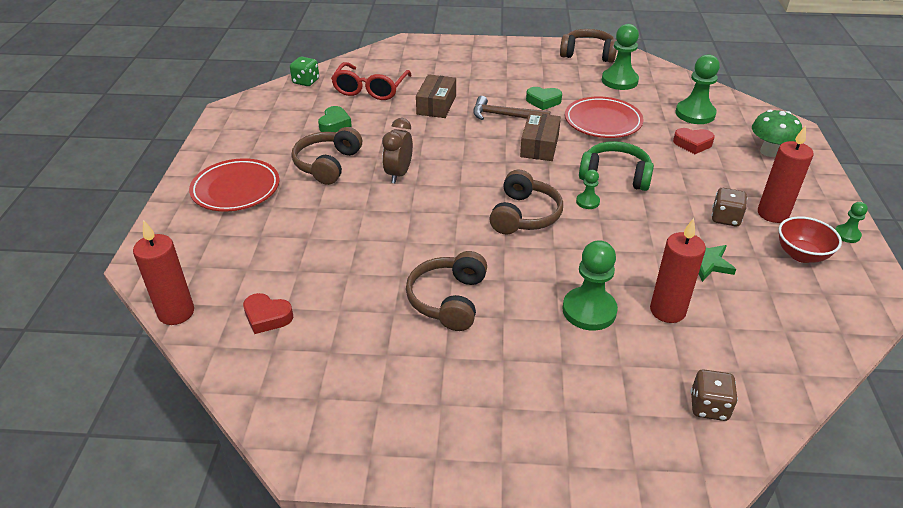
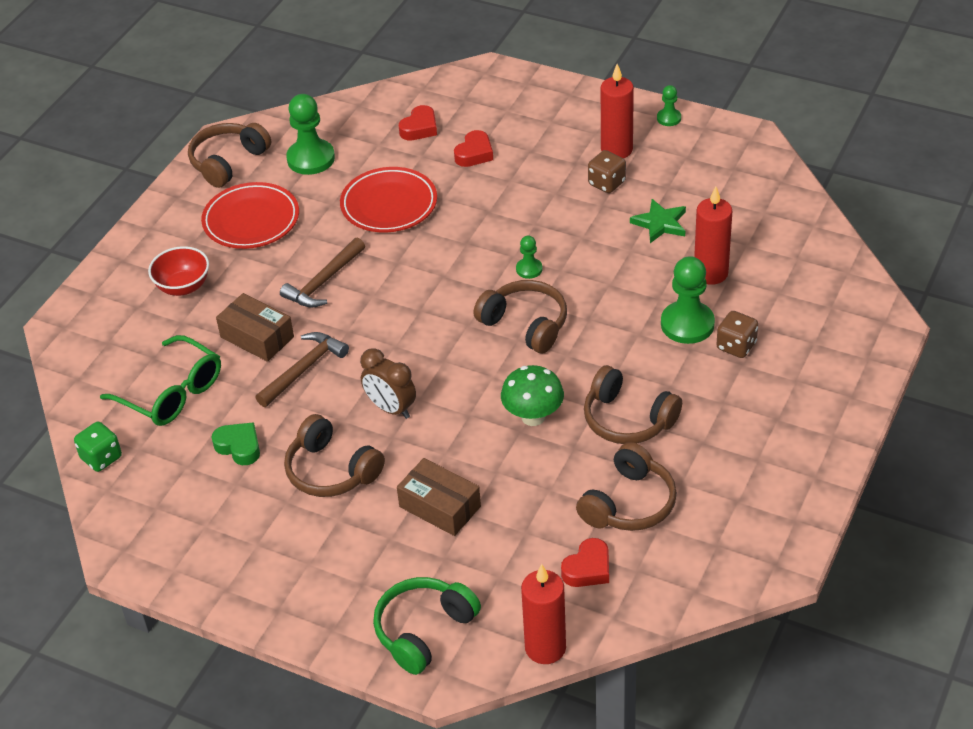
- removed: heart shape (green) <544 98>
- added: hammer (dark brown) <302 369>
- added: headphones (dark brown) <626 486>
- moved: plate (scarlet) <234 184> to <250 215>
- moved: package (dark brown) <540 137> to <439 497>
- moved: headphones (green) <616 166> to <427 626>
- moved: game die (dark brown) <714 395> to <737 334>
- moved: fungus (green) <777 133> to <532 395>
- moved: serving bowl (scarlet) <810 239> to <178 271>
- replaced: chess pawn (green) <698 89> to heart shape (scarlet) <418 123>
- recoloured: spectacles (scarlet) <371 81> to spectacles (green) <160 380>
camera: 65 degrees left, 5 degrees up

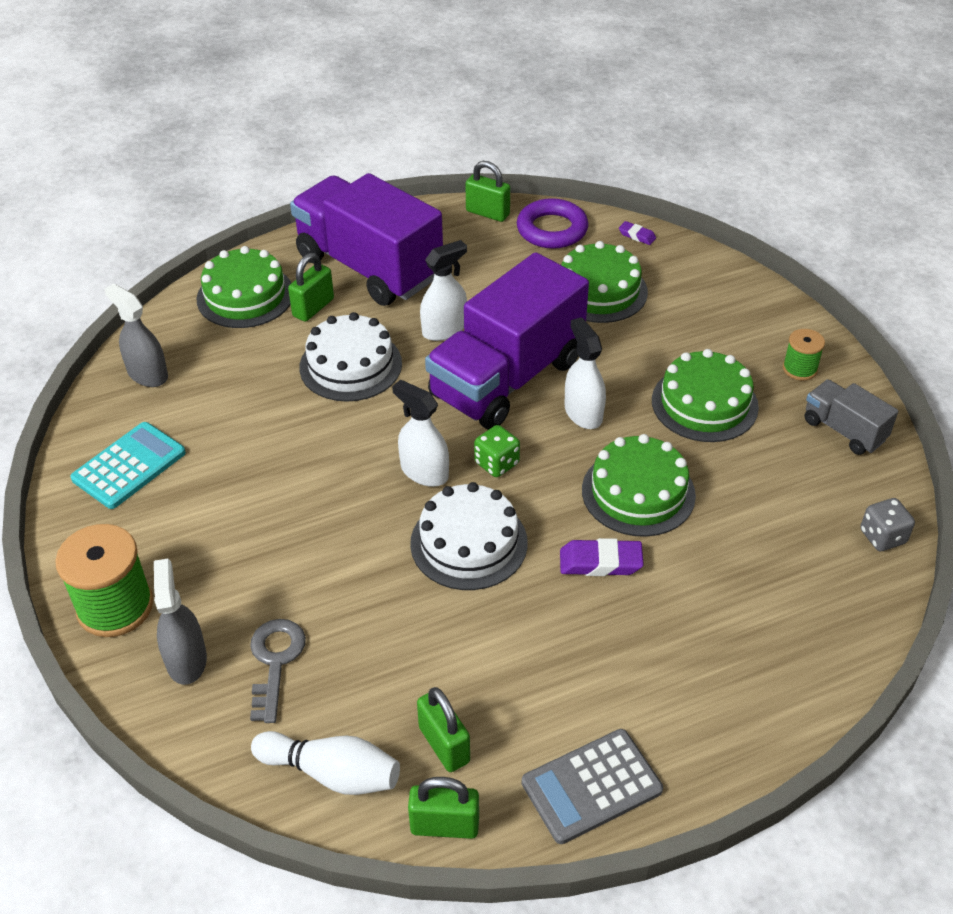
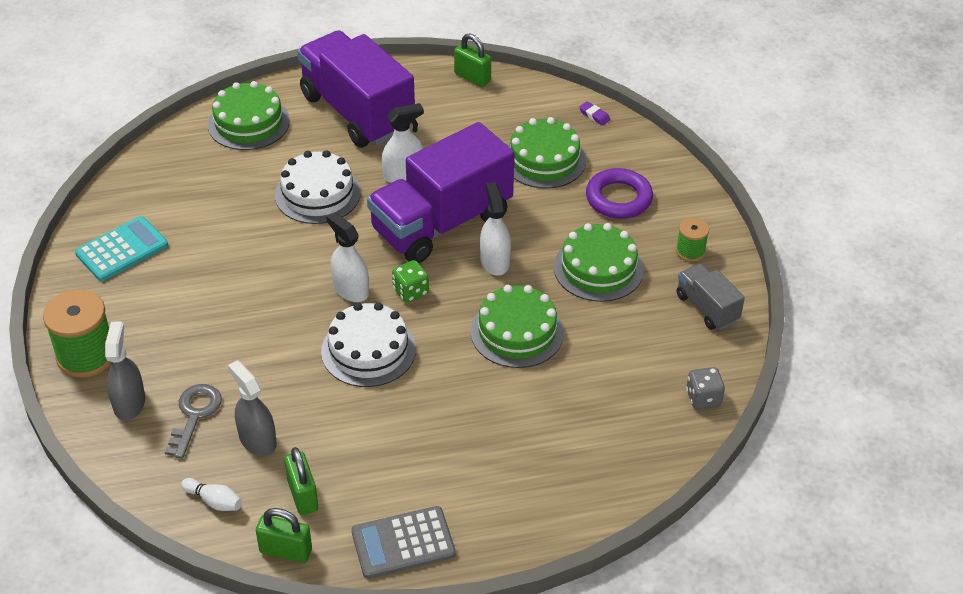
- removed: lock (green) <311 287>
- removed: pencil eraser (violet) <602 557>
- moved: spray bottle (ash-grey) <136 335> to <252 408>
- moved: ring (violet) <552 223> to <619 193>
- resized: skittle (white) <325 763> = <211 494> x0.59
camera: 10 degrees right, 0 degrees up

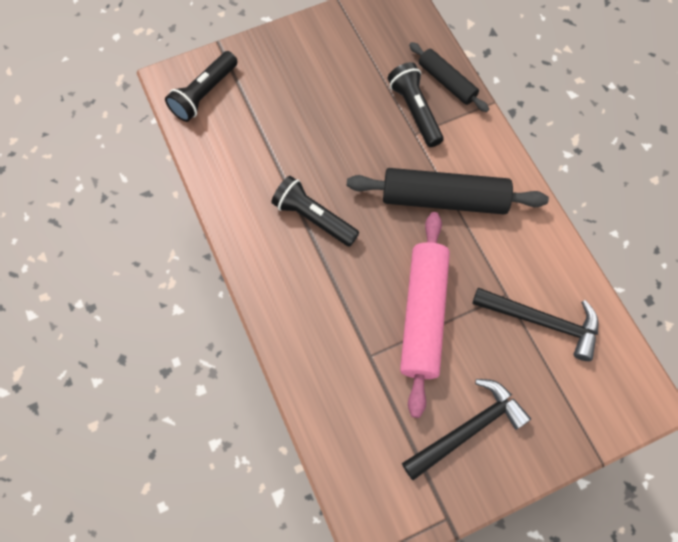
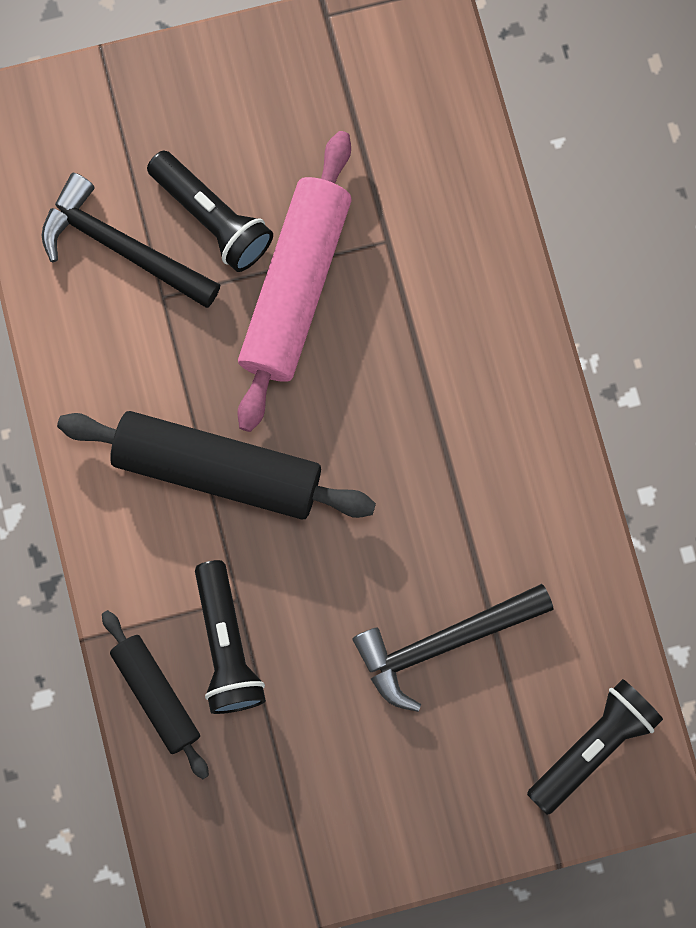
- moved: pocket torch (ebony) <315 211> to <210 211>
- moved: hammer (ebony) <466 429> to <453 648>
camera: 170 degrees left, 10 degrees up

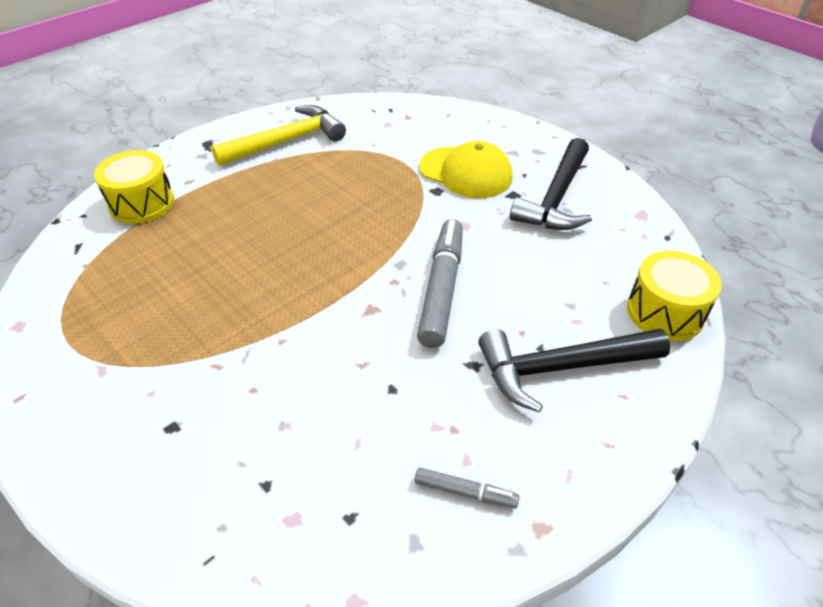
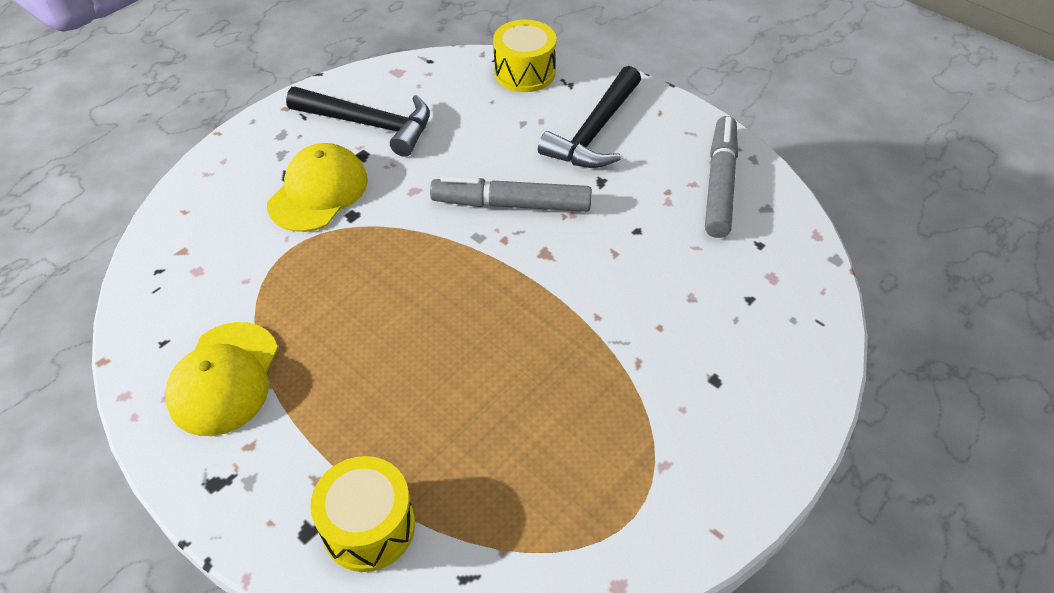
- replaced: hammer (yellow) <278 135> to cap (yellow) <221 379>
- turned: hammer (ebony) <574 371> = <589 117> 45 degrees clockwise
- resized: marker pen (ash-grey) <466 488> = <721 177> x2.05
camera: 95 degrees left, 5 degrees up

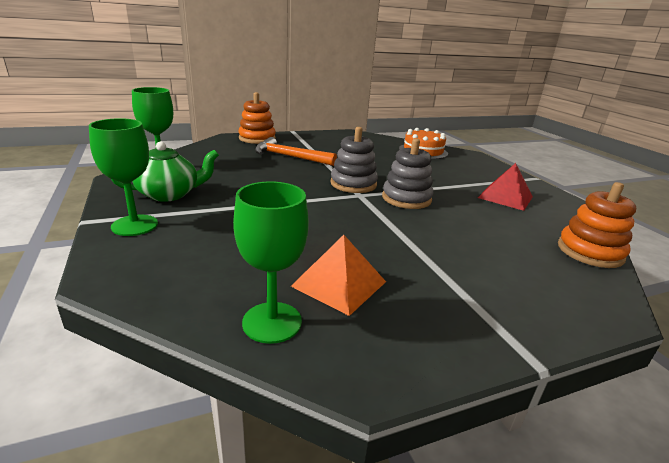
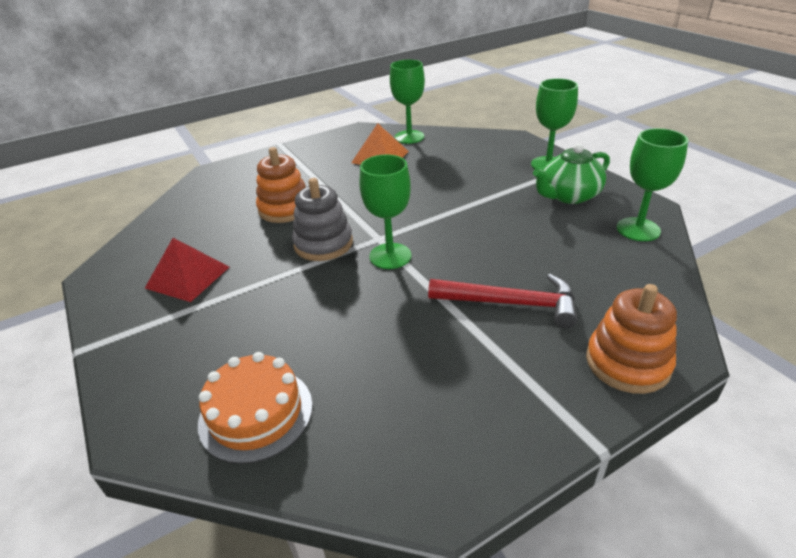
- moved: ring stacker (orange) <597 225> to <281 185>
- replaced: ring stacker (ash-grey) <354 160> to chalice (green) <385 212>
- recoloured: hammer (orange) <296 151> to hammer (scarlet) <503 301>
camera: 175 degrees right, 10 degrees up

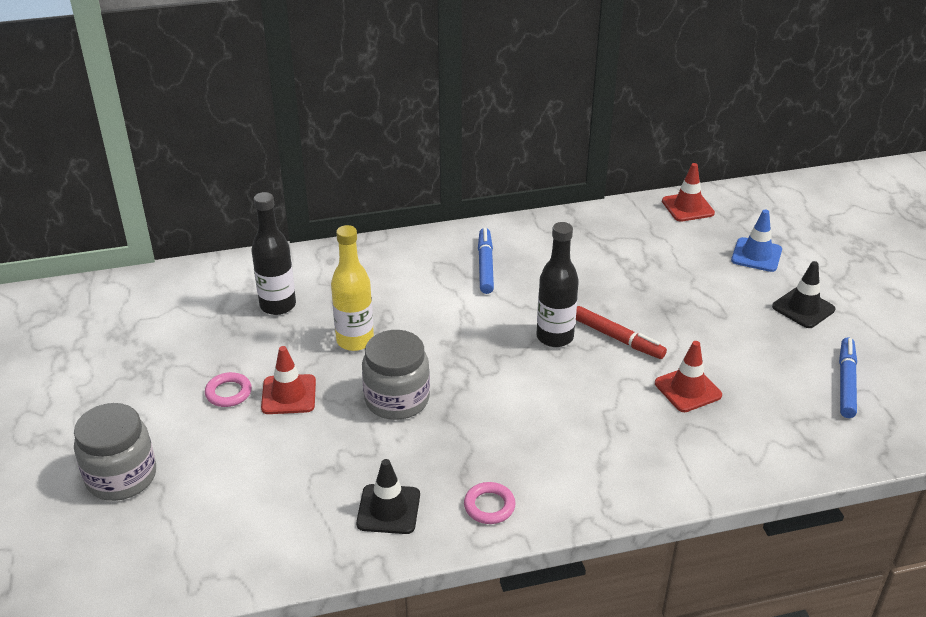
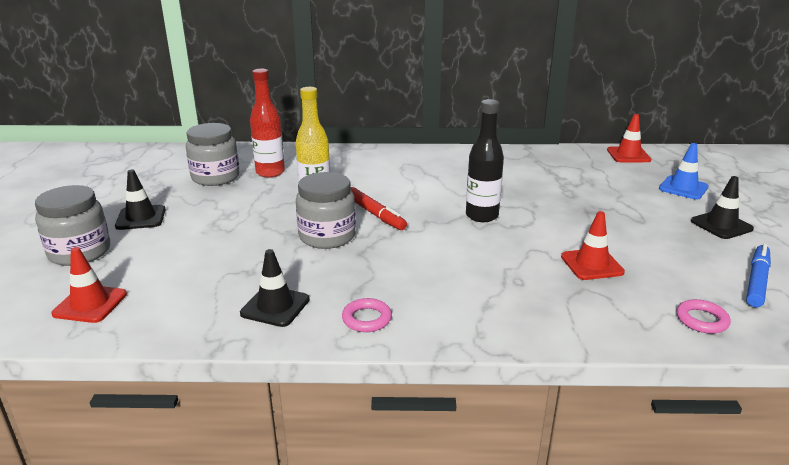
- removed: marker pen (cobalt) <486 261>
- added: safety cone (ebony) <140 200>
- added: jam jar (ash-grey) <213 154>
- moved: ring (rosy) <228 389> to <703 316>
- moved: safety cone (scarlet) <288 380> to <89 285>
- moved: marker pen (scarlet) <621 332> to <379 208>
- recoloured: drink bottle (ebony) <274 253> to drink bottle (scarlet) <267 123>
camera: 15 degrees right, 10 degrees down

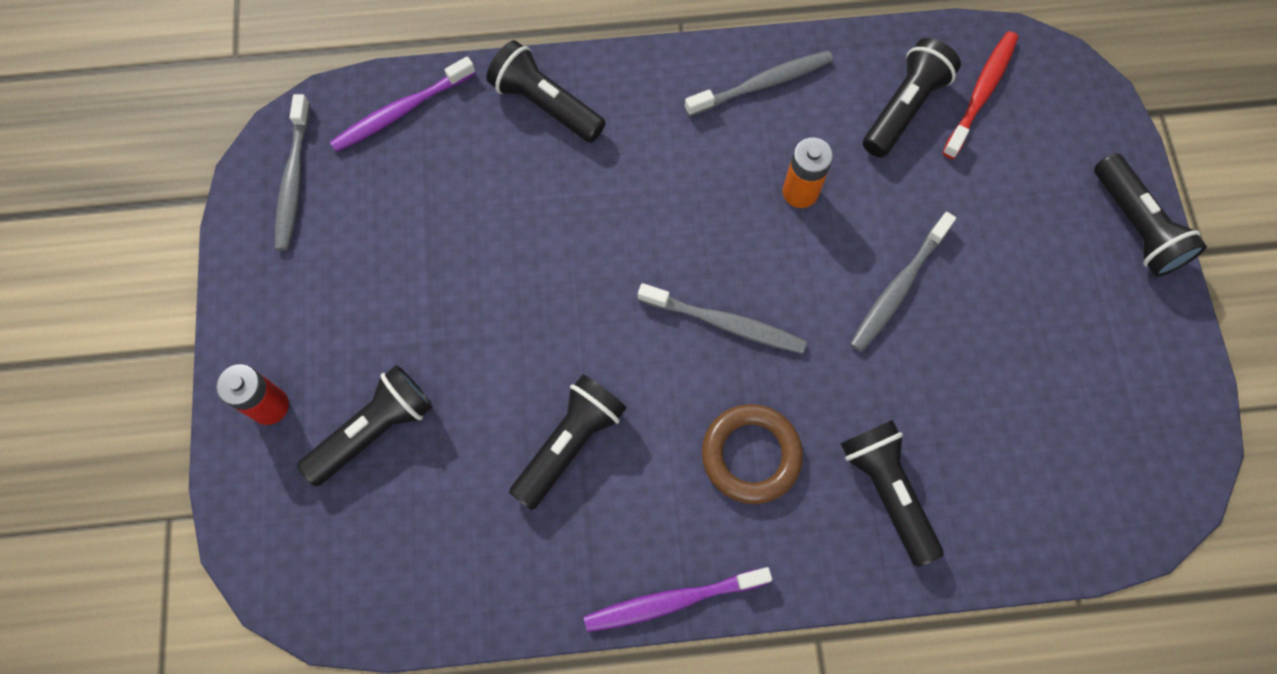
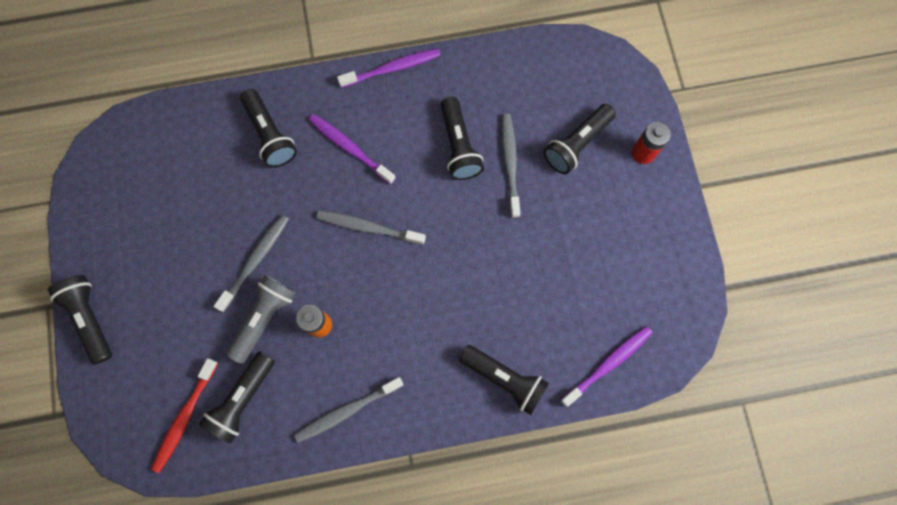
- added: pocket torch (ash-grey) <261 319>
- moved: toothbrush (ash-grey) <292 172> to <510 166>
- replaced: ring (dark brown) <752 454> to toothbrush (violet) <352 149>
- turned: pocket torch (ebony) <568 442> = <462 138> 45 degrees counterclockwise
camera: 175 degrees right, 5 degrees up

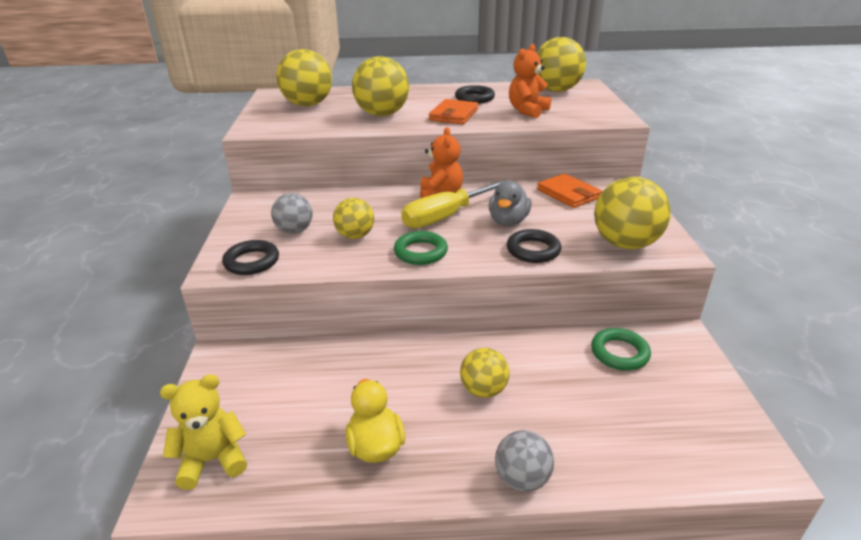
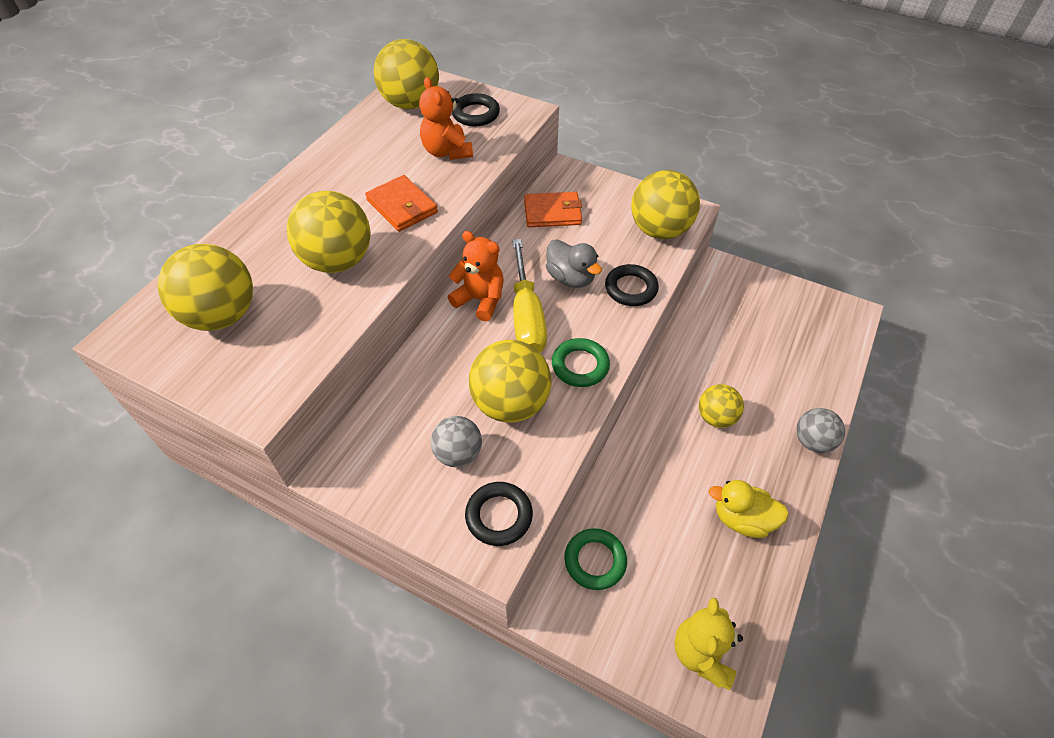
- moved: ring (ebony) <475 94> to <476 110>
- moved: ring (green) <621 349> to <595 559>
- resized: play ball (yellow) <353 218> = <510 381> x1.67
camera: 60 degrees left, 20 degrees up

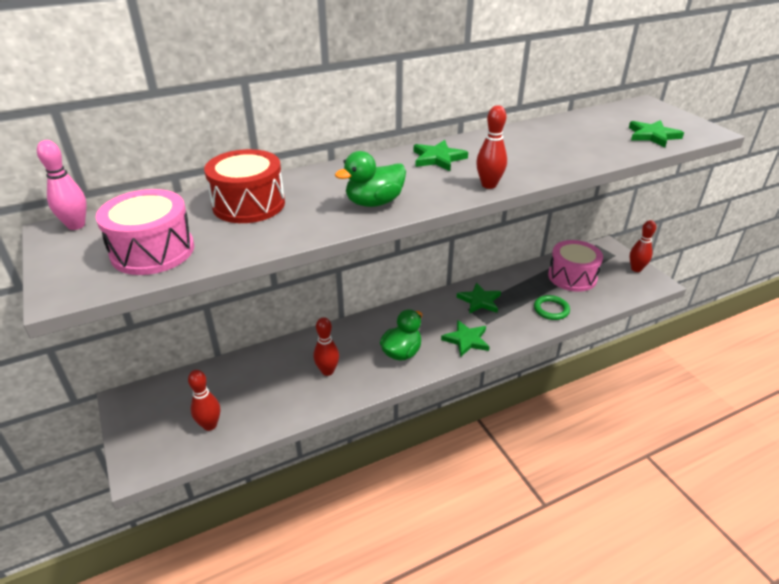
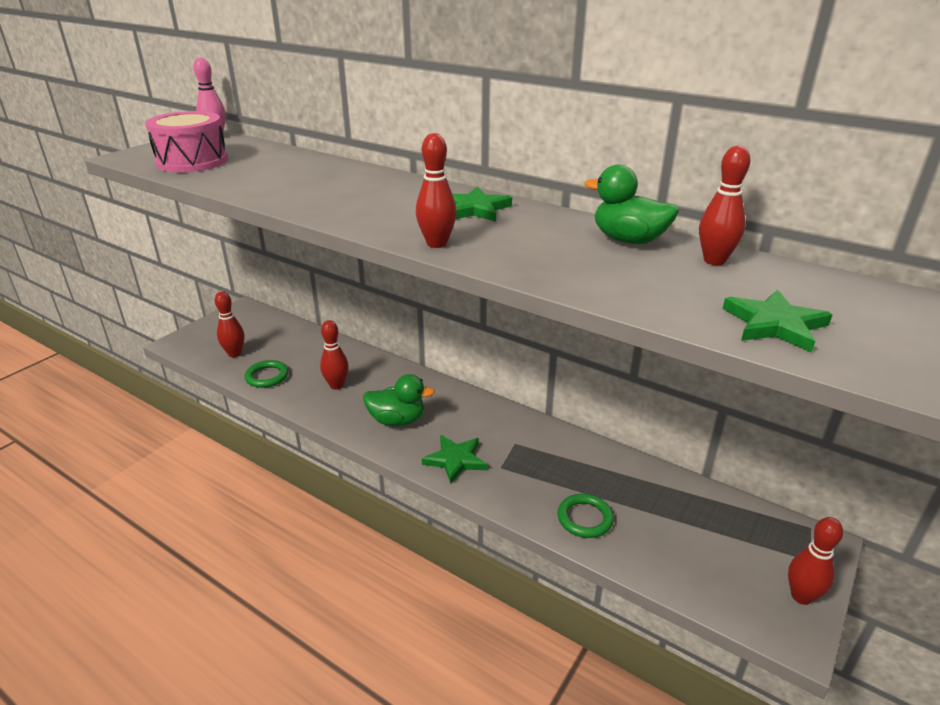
- removed: snare drum (scarlet) <244 186>
- removed: five-pointed star (green) <479 298>
- removed: snare drum (rosy) <575 266>
- added: ring (green) <266 374>
- added: skittle (scarlet) <725 205>
- moved: toy duck (green) <370 179> to <631 204>
camera: 60 degrees right, 5 degrees down

